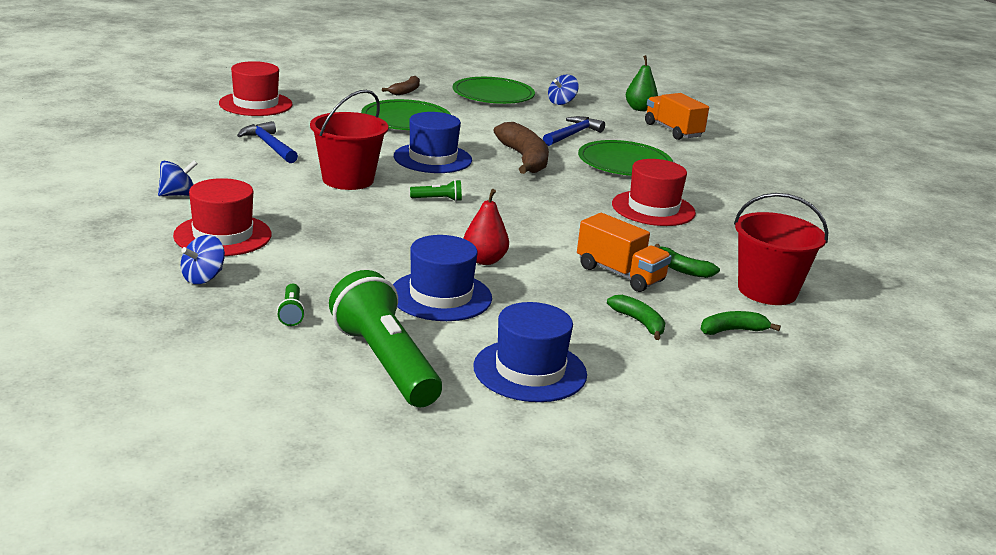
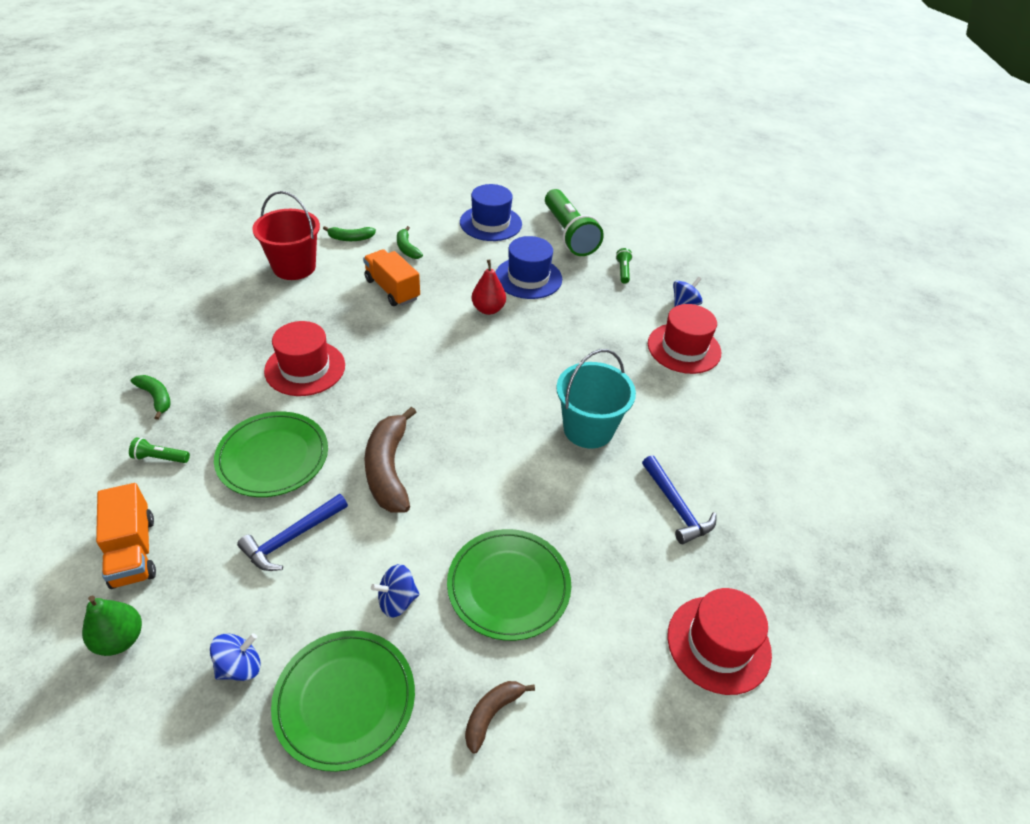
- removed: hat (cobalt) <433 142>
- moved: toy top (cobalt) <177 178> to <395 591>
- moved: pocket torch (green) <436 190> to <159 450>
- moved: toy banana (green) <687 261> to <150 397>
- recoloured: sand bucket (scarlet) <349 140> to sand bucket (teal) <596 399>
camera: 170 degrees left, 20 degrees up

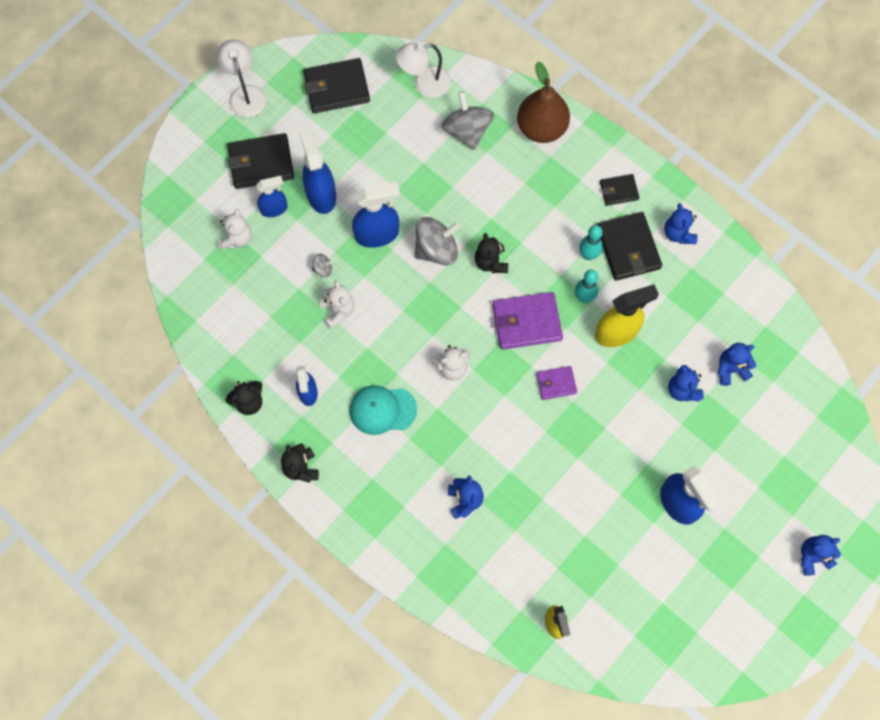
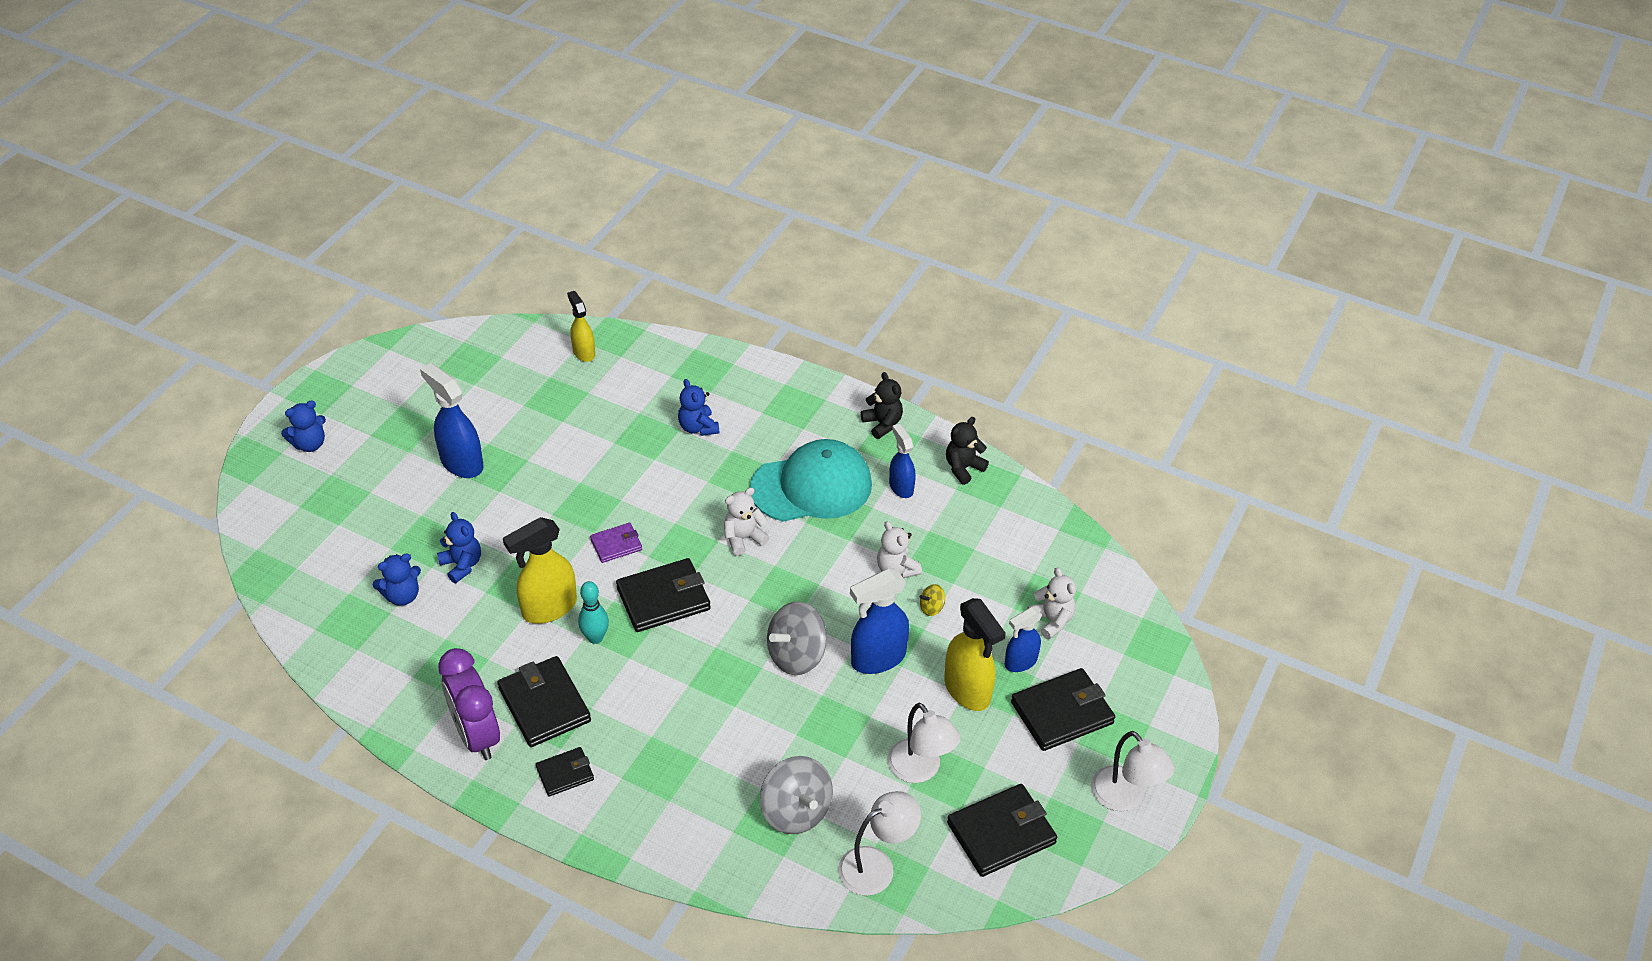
- removed: teddy bear (ebony) <491 253>
- removed: pear (dark brown) <543 102>
- removed: skittle (teal) <591 242>
- added: desk lamp (white) <923 743>
- replaced: teddy bear (cobalt) <680 223> to alarm clock (violet) <469 704>
- recoloured: spray bottle (cobalt) <317 170> to spray bottle (yellow) <975 654>
- recoloured: toy top (ash-grey) <322 265> to toy top (yellow) <932 600>
- recoloured: card wallet (violet) <528 321> to card wallet (ebony) <663 595>
- turned: teddy bear (white) <235 229> = <1051 603> 150 degrees clockwise
- resized: cap (teal) <383 410> = <810 480> x1.58
camera: 165 degrees right, 25 degrees down

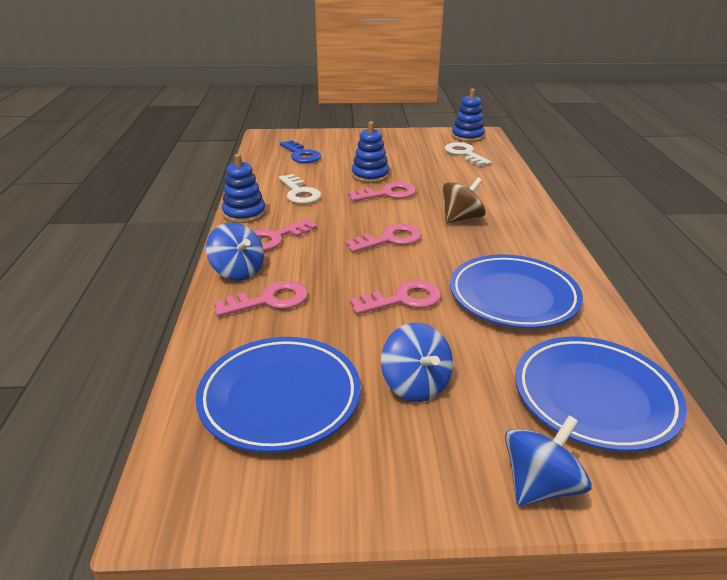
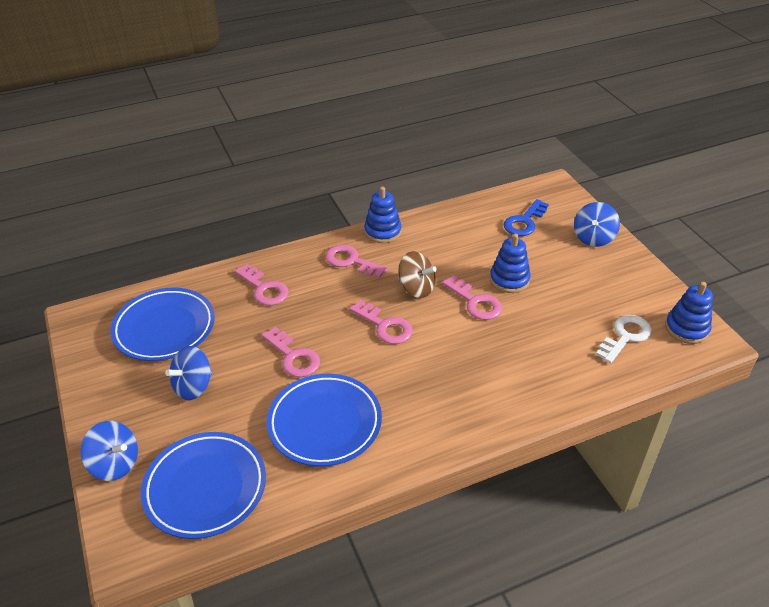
- removed: door key (white) <300 189>
- moved: toy top (cobalt) <235 252> to <597 224>
- moved: toy top (dark brown) <464 200> to <417 274>
camera: 70 degrees right, 10 degrees up

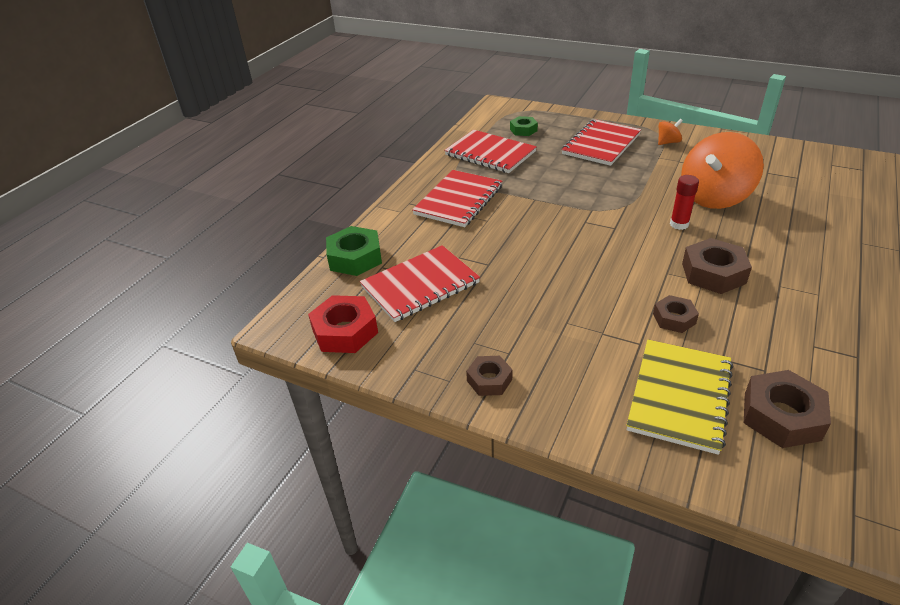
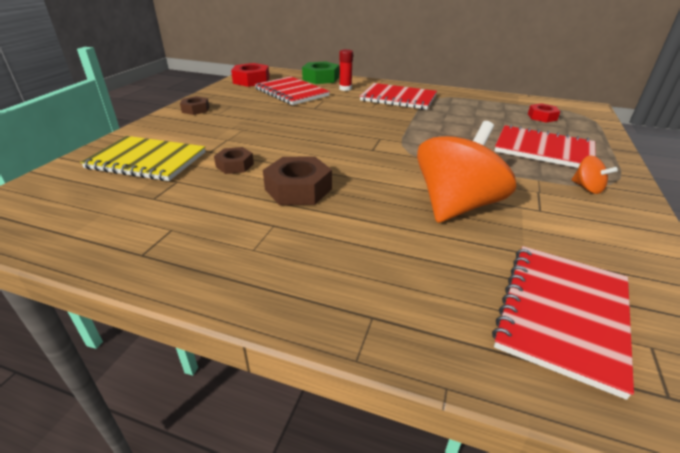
- removed: hexagon nut (dark brown) <787 409>
- moved: notebook (scarlet) <490 151> to <563 323>
- moved: stick of glue (scarlet) <684 202> to <346 70>
- recoloured: hexagon nut (green) <524 126> to hexagon nut (scarlet) <544 113>
- turned: toy top (orange) <722 170> = <466 172> 90 degrees clockwise
camera: 80 degrees right, 5 degrees down

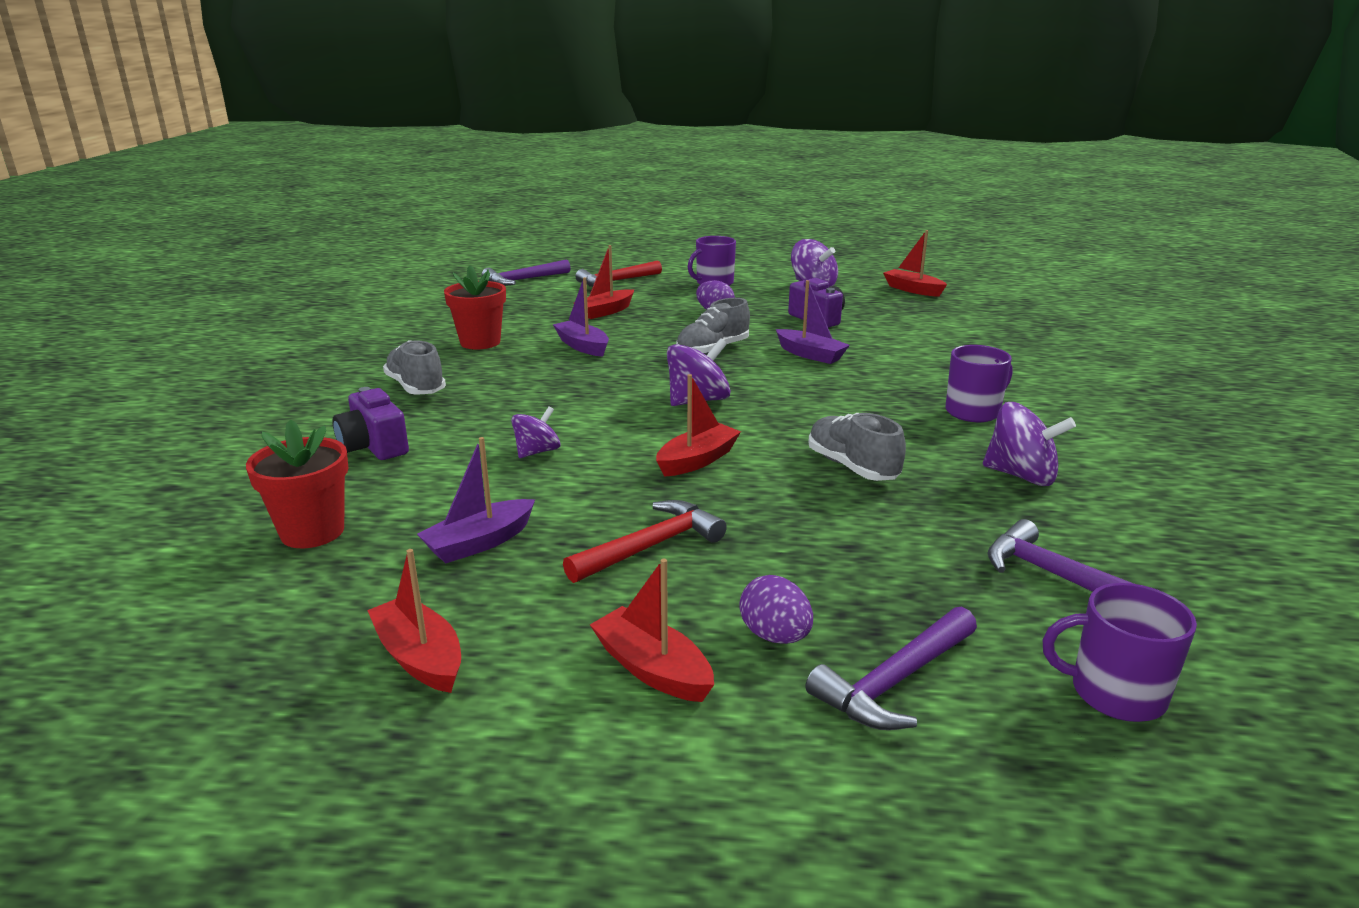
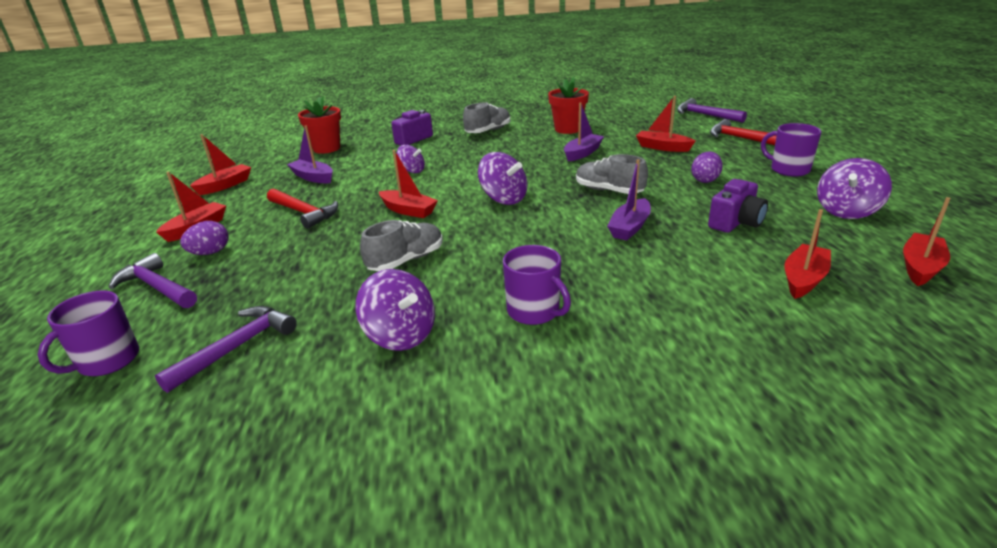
- added: boat (scarlet) <807 254>
- turned: toy top (violet) <1029 444> = <395 310> 60 degrees counterclockwise
- turned: coffee mug (violet) <1119 652> = <88 333> 150 degrees counterclockwise
camera: 80 degrees right, 5 degrees up

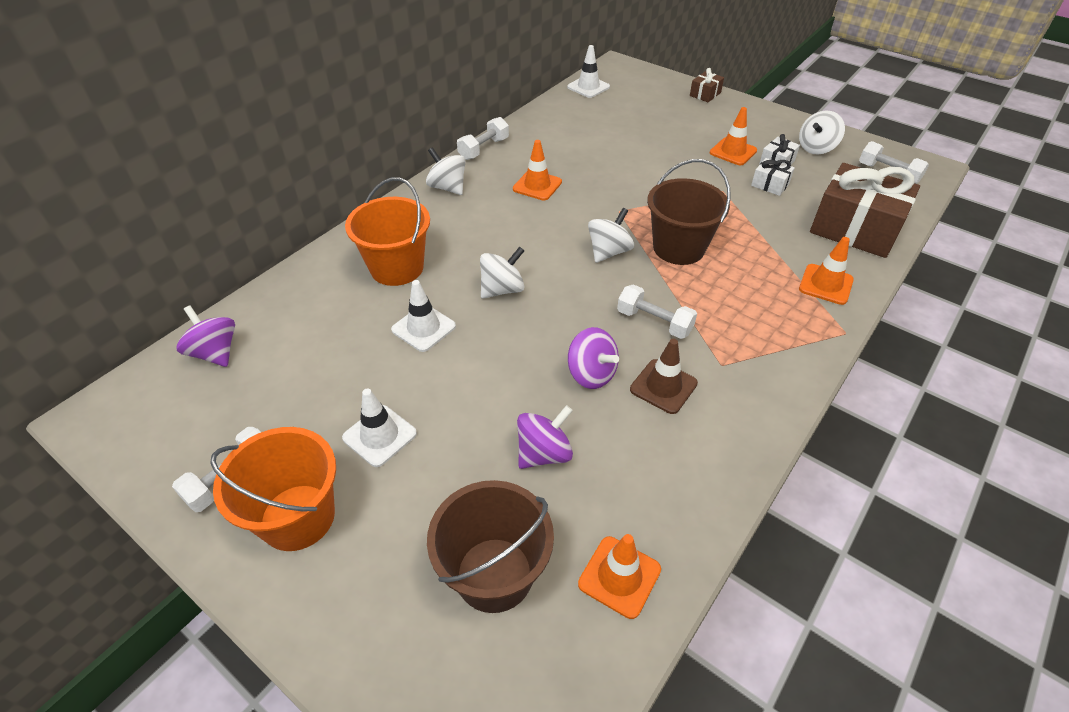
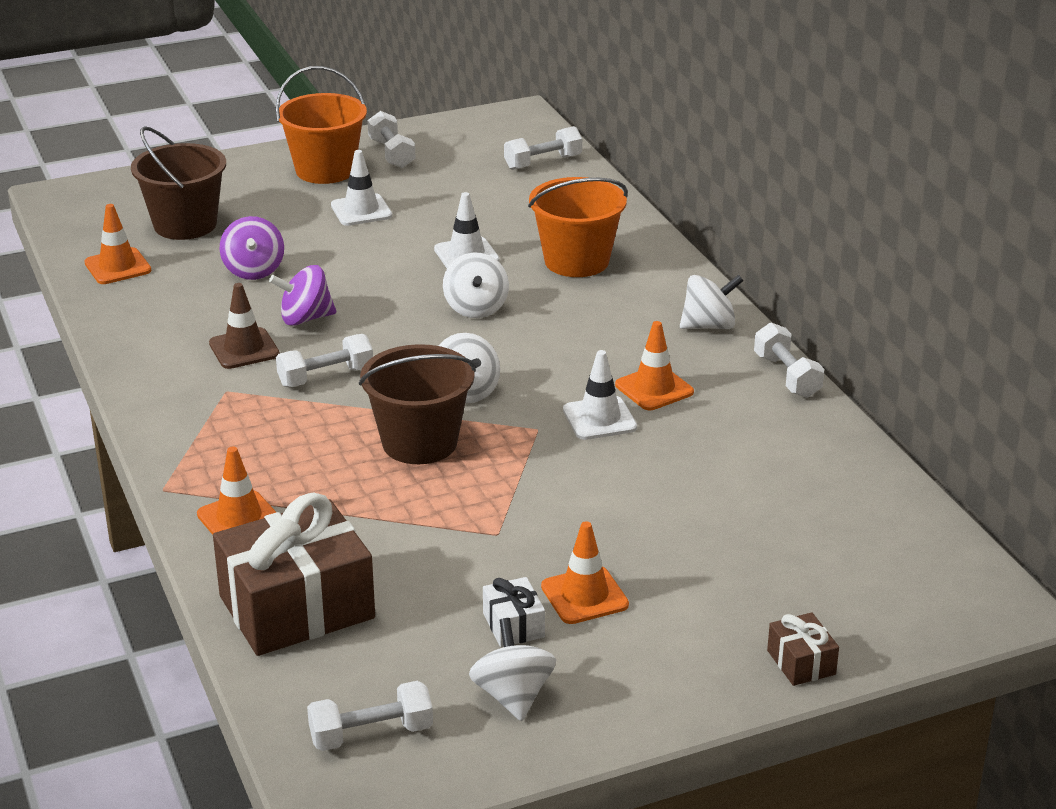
- removed: gift (white) <773 177>
- moved: safety cone (white) <588 71> to <600 395>
- replaced: toy top (violet) <206 336> to dumbbell (white) <543 148>
camera: 120 degrees right, 15 degrees down

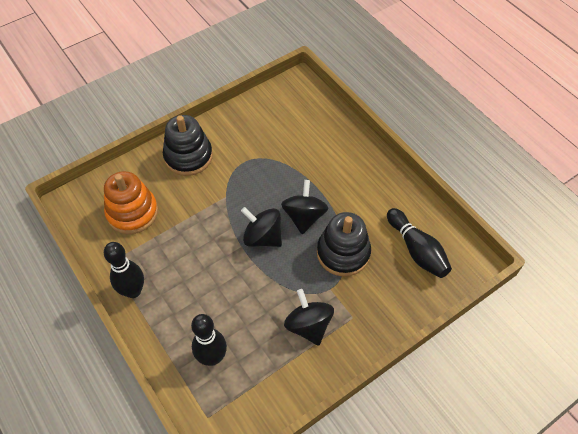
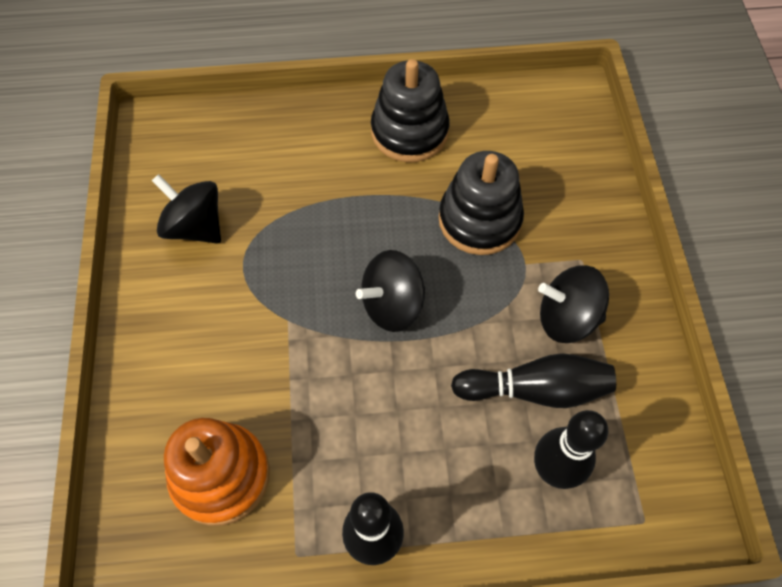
- moved: ring stacker (ebony) <188 145> to <410 110>
- moved: toy top (ebony) <304 207> to <186 209>
- moved: skittle (ebony) <419 243> to <533 380>
camera: 60 degrees left, 5 degrees up

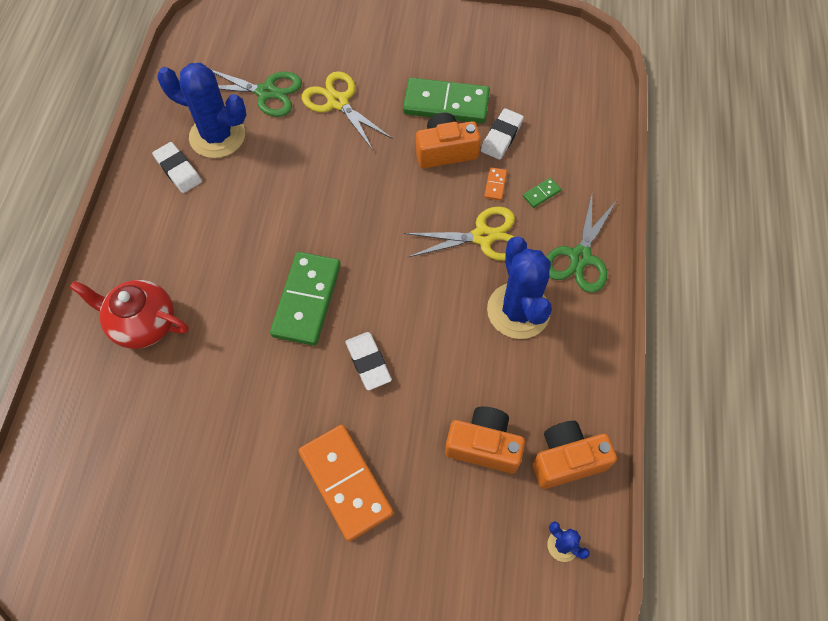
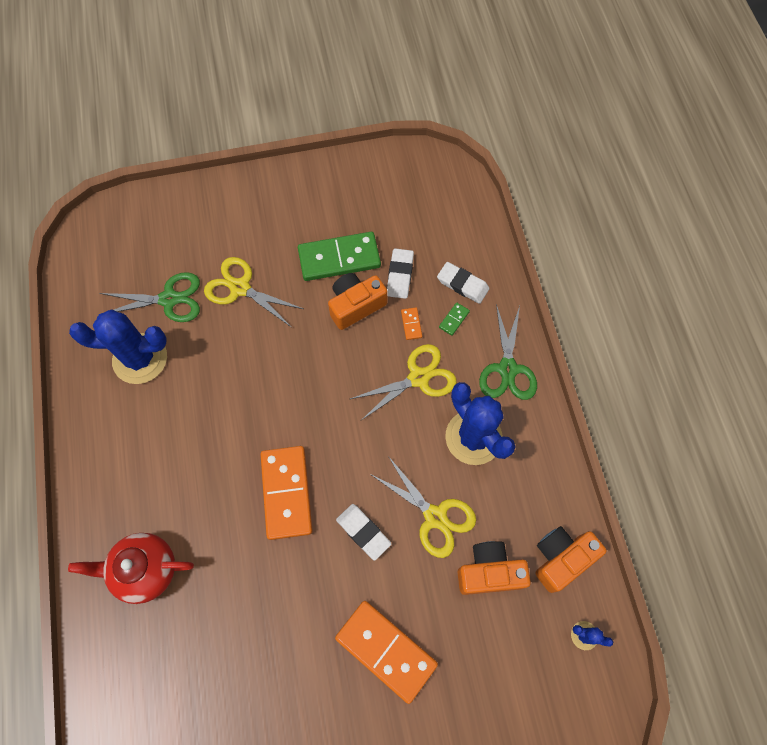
- added: pair of scissors (yellow) <423 507>
- moved: pencil eraser (white) <177 167> to <463 283>
- recoloured: domino (green) <305 299> to domino (orange) <286 493>
camera: 20 degrees left, 5 degrees up

